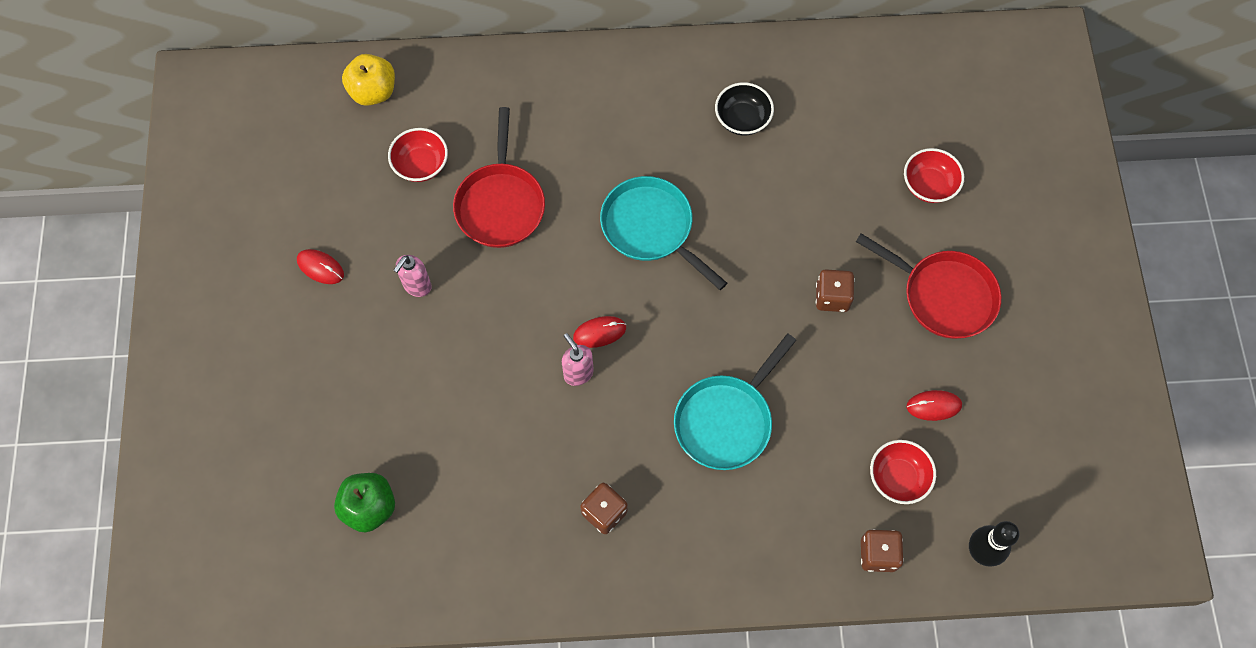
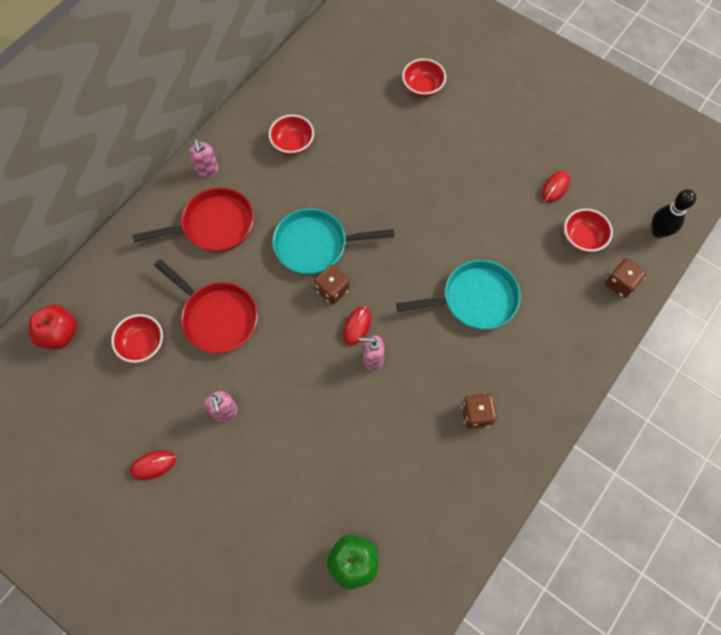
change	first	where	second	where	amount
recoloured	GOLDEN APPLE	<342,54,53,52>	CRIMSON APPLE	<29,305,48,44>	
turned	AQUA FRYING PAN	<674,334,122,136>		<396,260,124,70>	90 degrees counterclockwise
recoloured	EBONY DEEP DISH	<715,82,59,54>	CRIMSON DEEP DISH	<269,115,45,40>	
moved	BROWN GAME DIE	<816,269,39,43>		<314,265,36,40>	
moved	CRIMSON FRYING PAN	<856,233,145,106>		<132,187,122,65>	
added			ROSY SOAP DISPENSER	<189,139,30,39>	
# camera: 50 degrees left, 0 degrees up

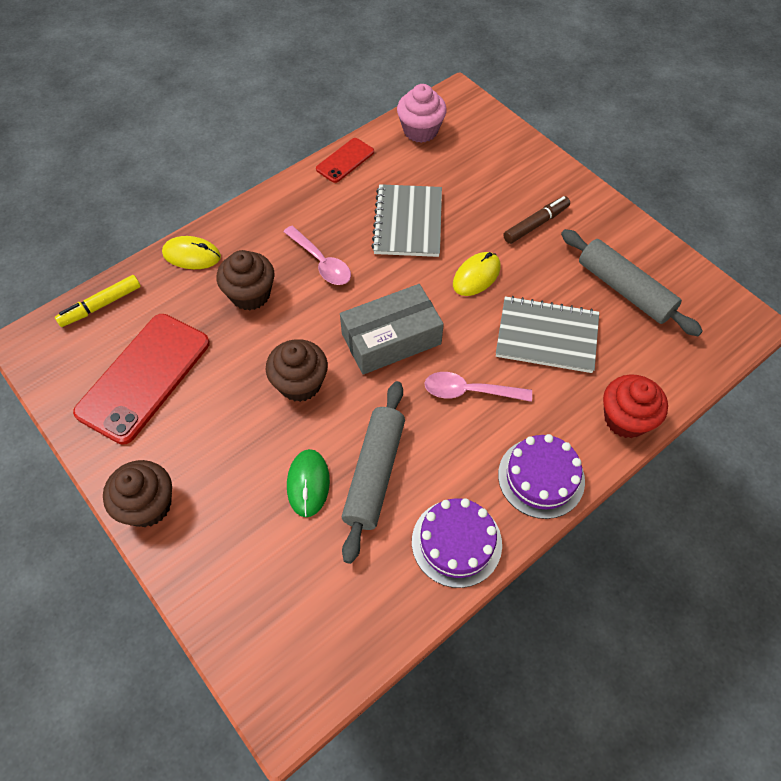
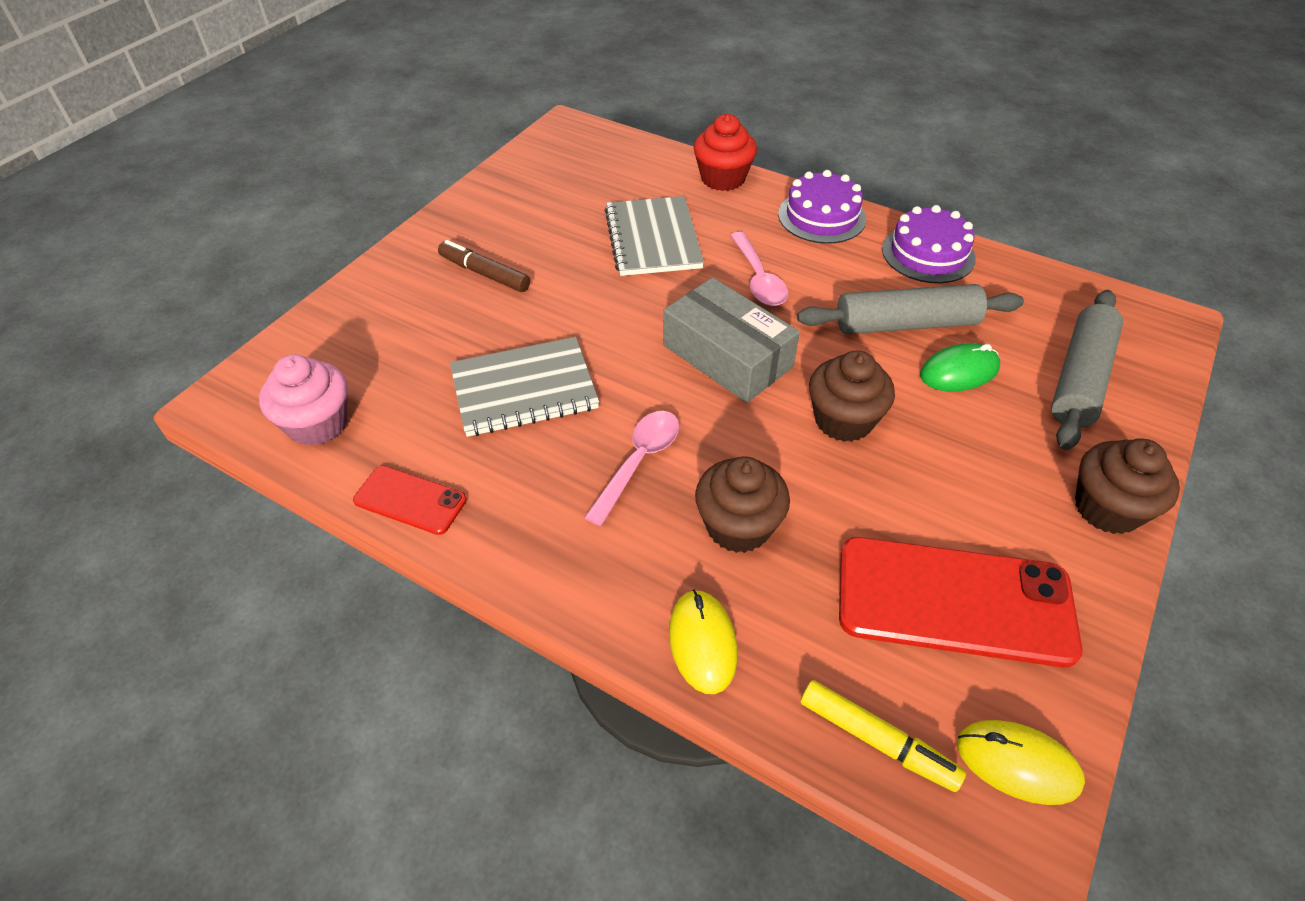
change	first	where	second	where	amount
moved	GOLDEN MOUSE	<453,252,48,44>		<957,720,128,85>	
moved	ASH-GREY PASTRY ROLLER	<561,229,142,107>		<1051,290,72,160>	
# camera: 110 degrees left, 10 degrees down

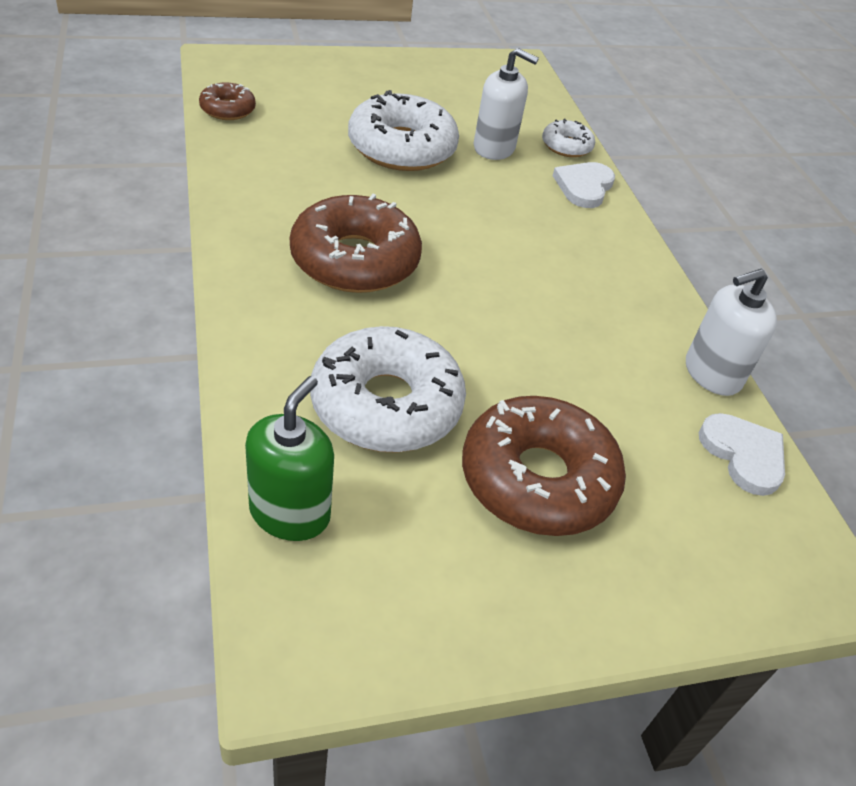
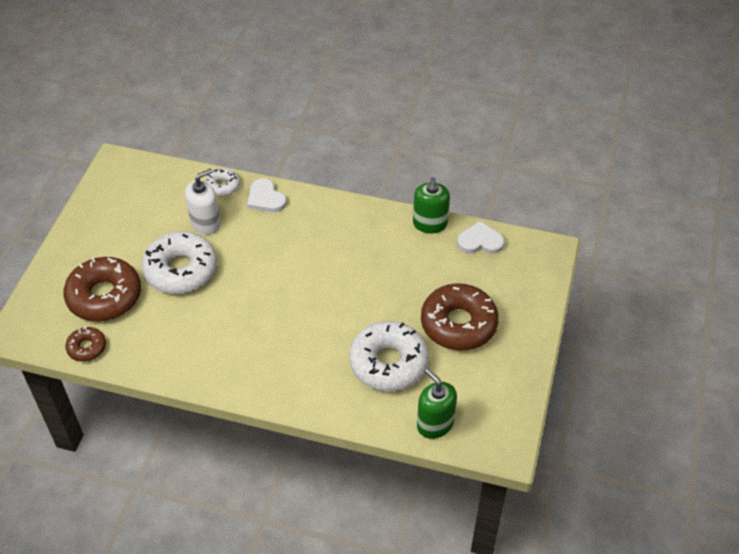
change	first	where	second	where	amount
moved	BROWN GLAZED DONUT	<290,194,132,99>		<63,257,78,64>	
recoloured	WHITE SOAP DISPENSER	<686,269,91,127>	EMERALD SOAP DISPENSER	<413,177,37,56>	
# camera: 55 degrees left, 5 degrees up

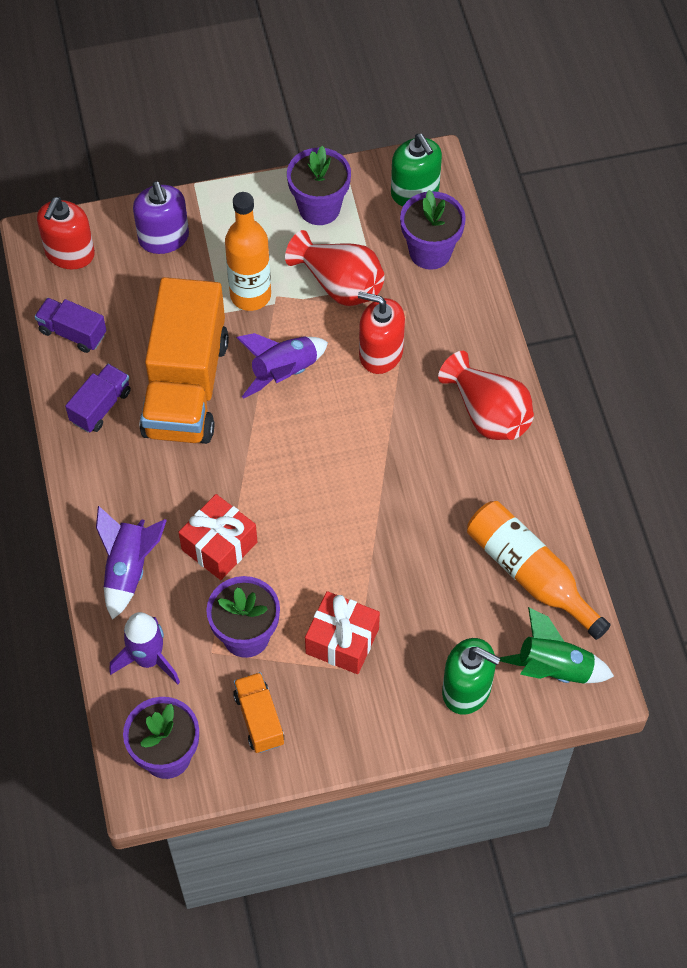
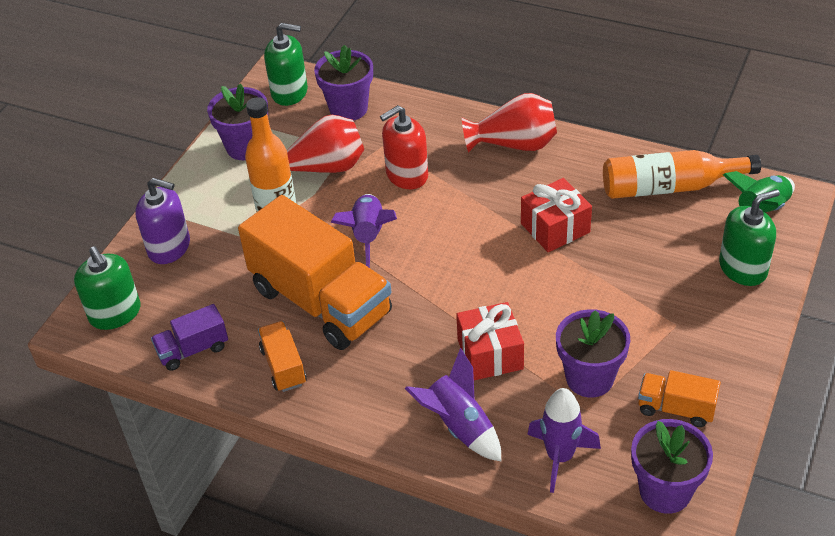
change	first	where	second	where	amount
recoloured	CRIMSON SOAP DISPENSER	<37,197,58,72>	EMERALD SOAP DISPENSER	<74,246,67,84>	
recoloured	ROYAL PURPLE TOY TRUCK	<65,364,66,68>	ORANGE-COLOURED TOY TRUCK	<258,321,49,71>	
moved	CRIMSON PRESENT	<305,591,75,83>		<521,178,71,74>	
# camera: 50 degrees left, 15 degrees down

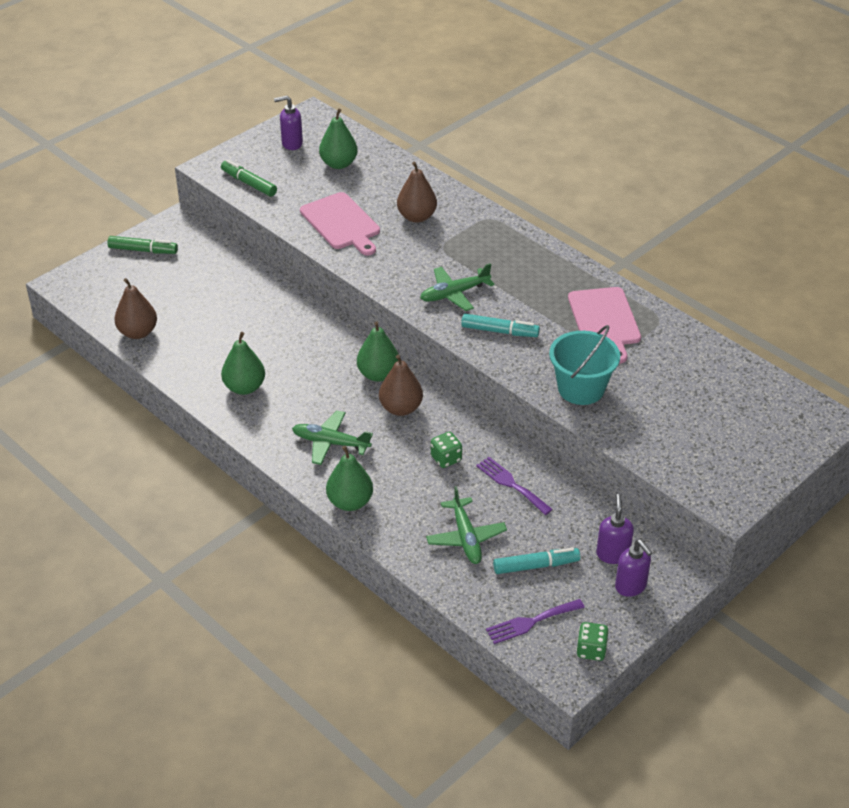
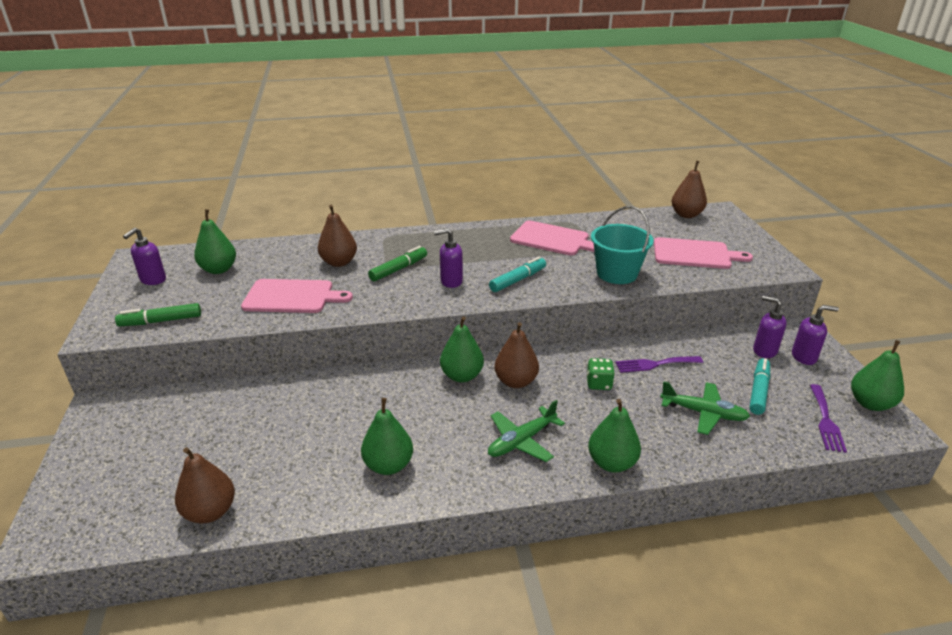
change	first	where	second	where	amount
moved	EMERALD MARKER	<107,236,71,18>		<368,246,59,36>	
replaced	EMERALD AEROPLANE	<420,263,75,48>	ROYAL PURPLE SOAP DISPENSER	<434,228,29,60>	
replaced	EMERALD GAME DIE	<576,622,33,39>	EMERALD TOY PEAR	<851,340,53,71>	
added			ROSY CUTTING BOARD	<654,237,99,32>	
added			BROWN TOY PEAR	<672,161,35,57>	
# camera: 55 degrees left, 10 degrees down

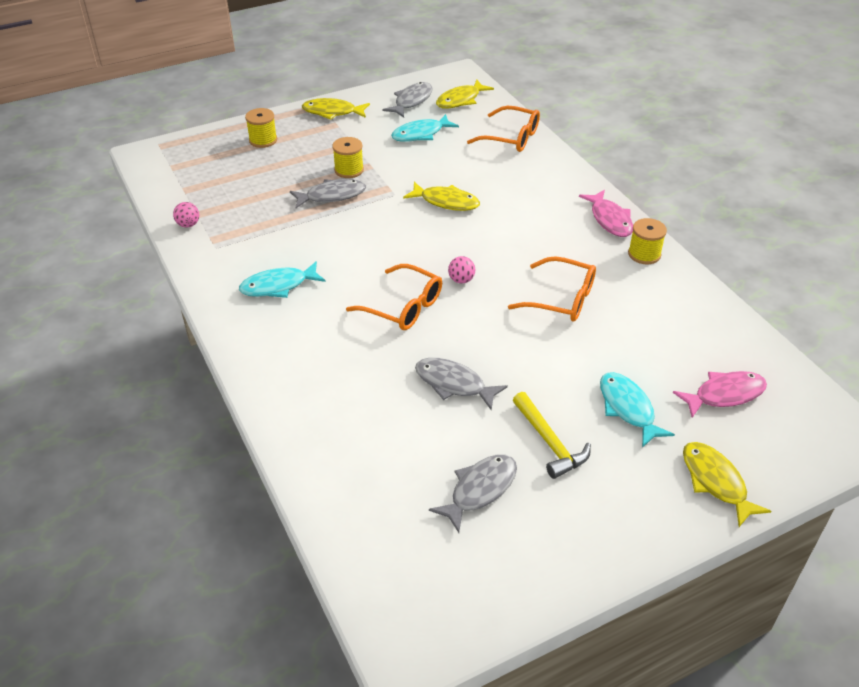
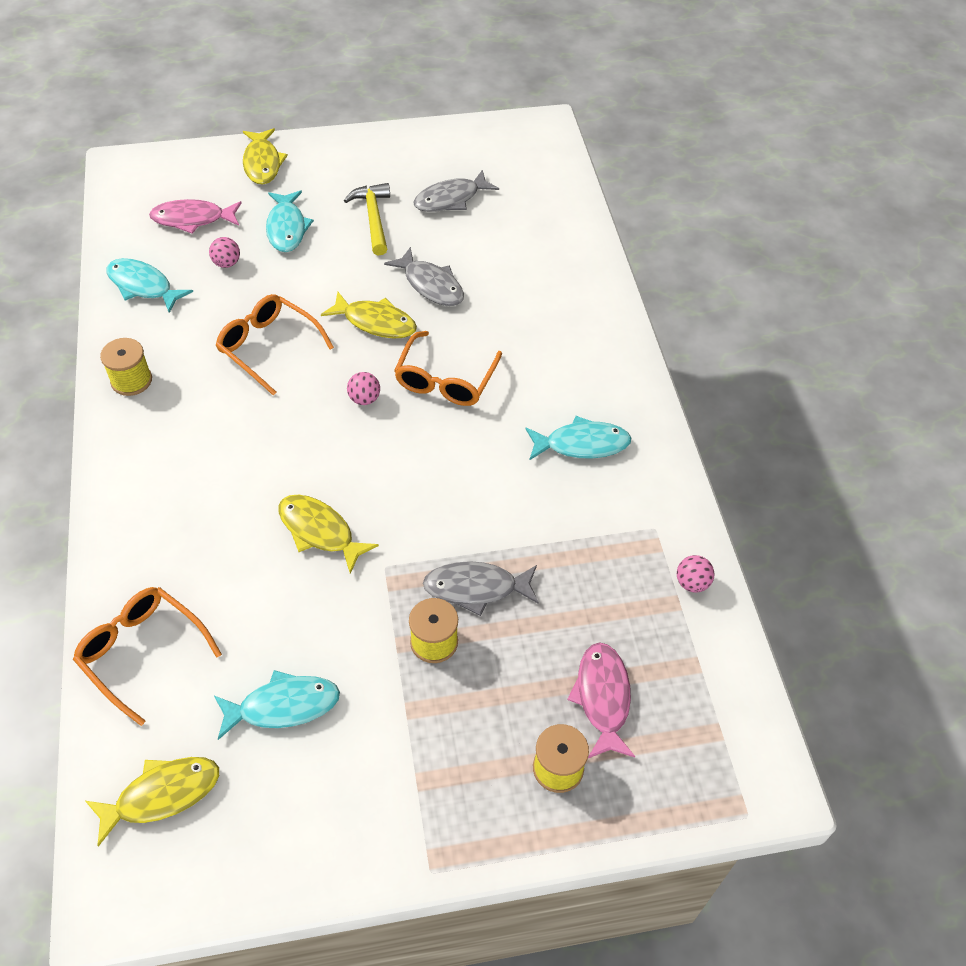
change	first	where	second	where	amount
moved	GOLDEN FISH	<302,98,68,22>		<321,292,96,46>	
turned	ORANGE-COLOURED SPECTACLES	<346,264,96,66>		<394,331,108,75>	120 degrees counterclockwise
removed	ASH-GREY FISH	<383,82,50,36>			
moved	ROSY FISH	<579,190,54,47>		<567,642,68,116>	
added			AQUA FISH	<106,258,87,55>	
added			ROSY PLAY BALL	<209,237,31,31>	
# camera: 165 degrees left, 10 degrees up

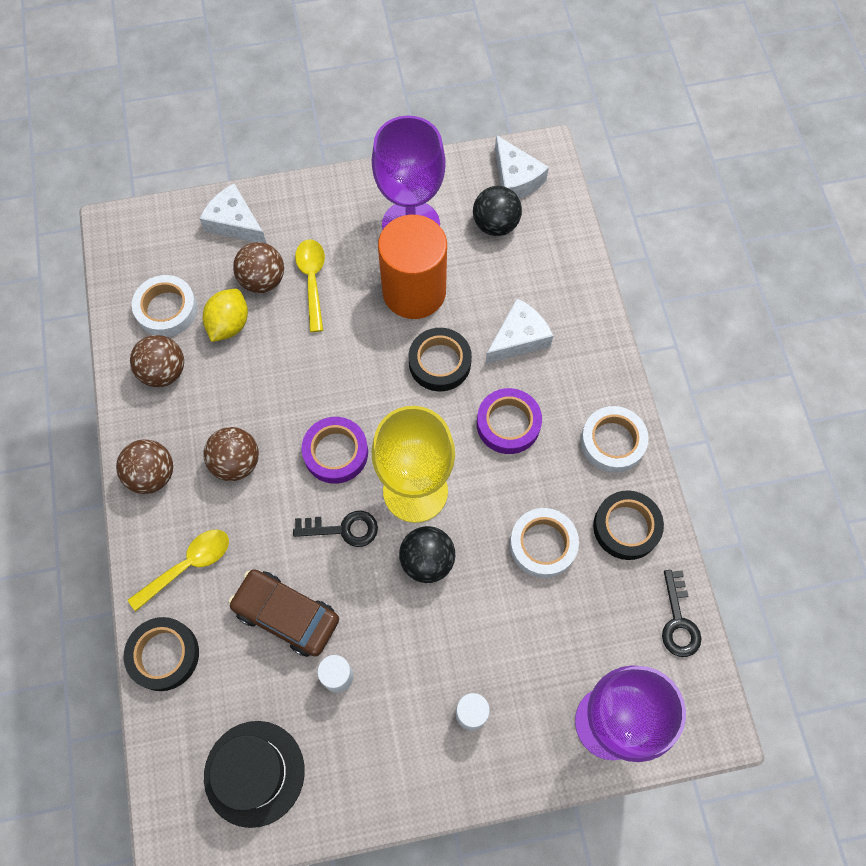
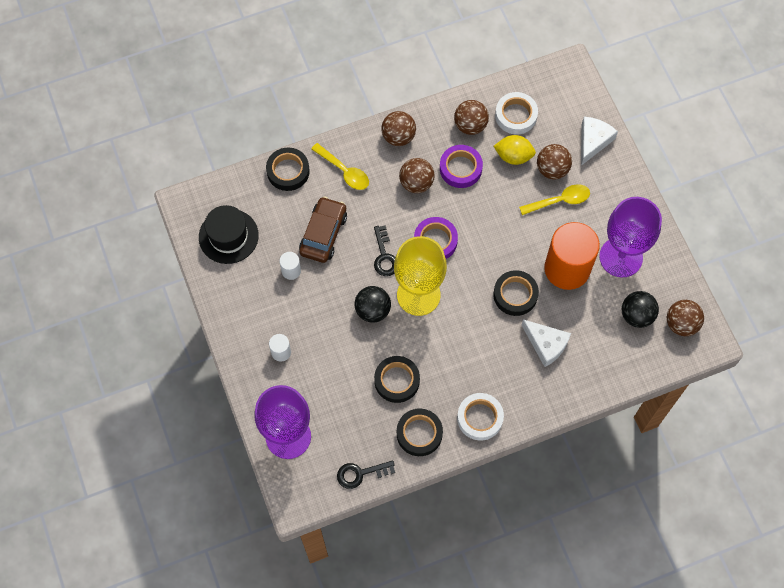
change	first	where	second	where	amount
moved	ROYAL PURPLE TAPE	<477,388,65,66>		<440,145,43,43>	
replaced	WHITE PIECE OF CHEESE	<495,135,54,63>	BROWN PLAY BALL	<667,300,37,36>	
recoloured	WHITE TAPE	<510,508,69,70>	EBONY TAPE	<374,356,46,47>	
# camera: 80 degrees right, 0 degrees up

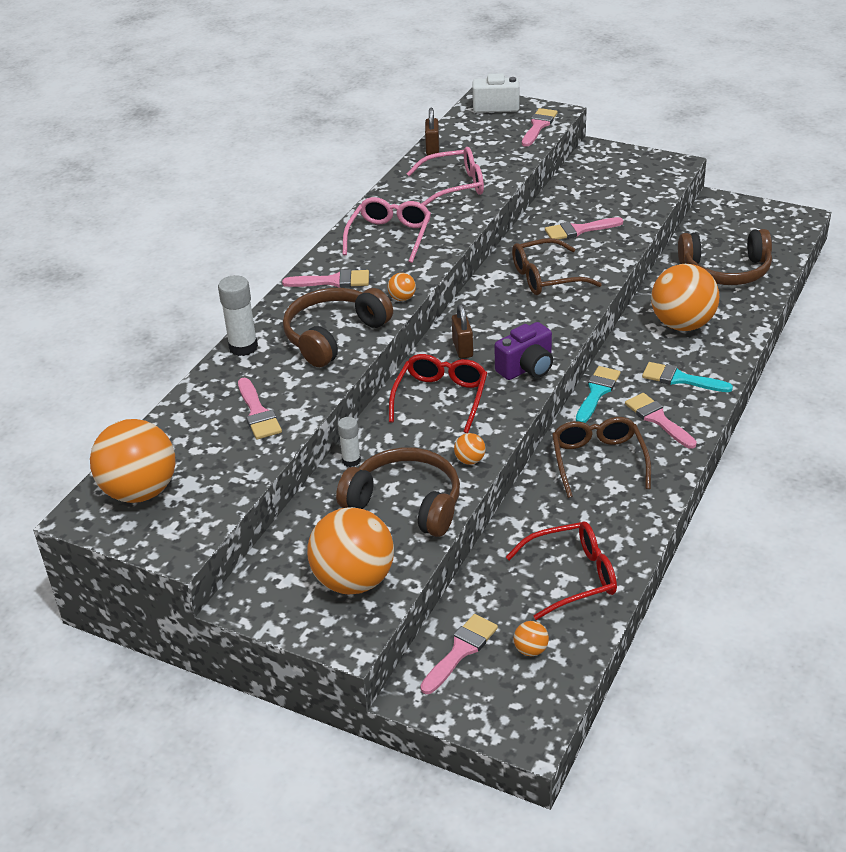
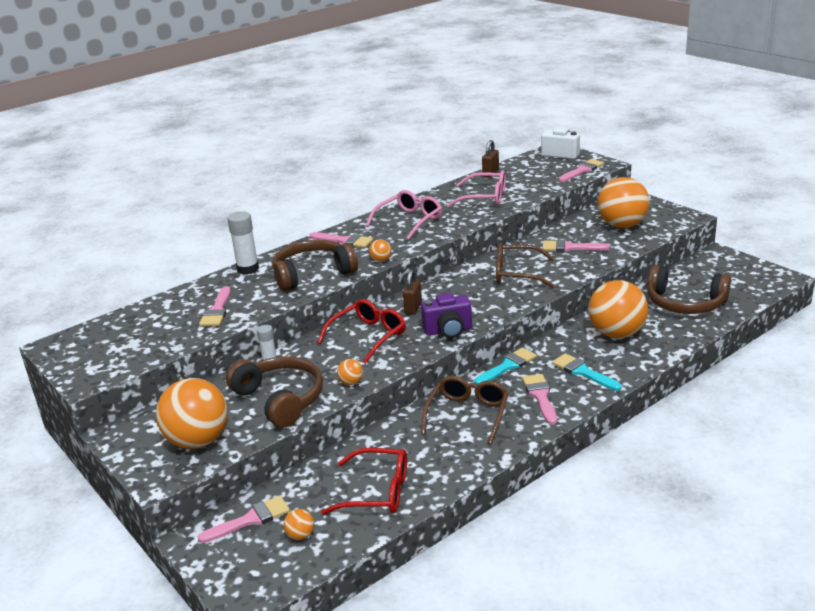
change	first	where	second	where	amount
moved	ORANGE-COLOURED PLAY BALL	<90,419,86,84>		<598,177,51,51>	
# camera: 25 degrees right, 10 degrees down

